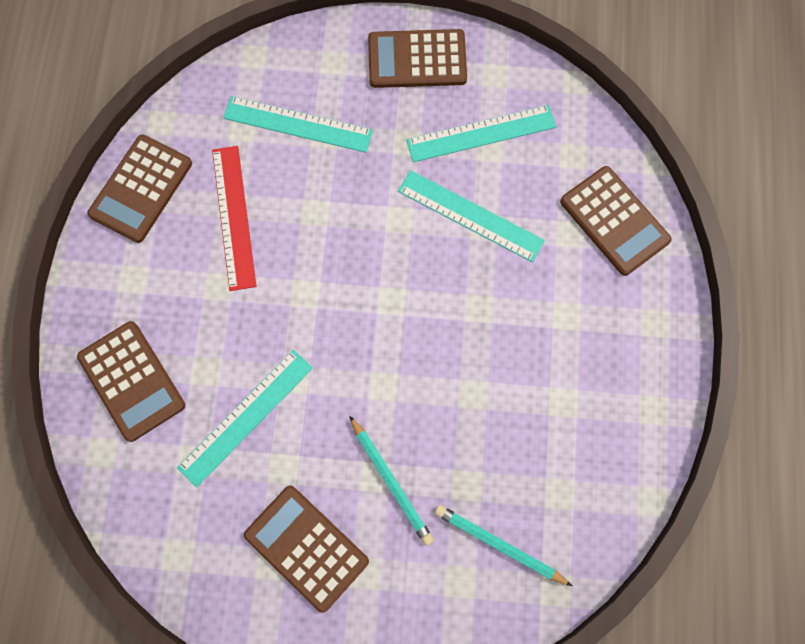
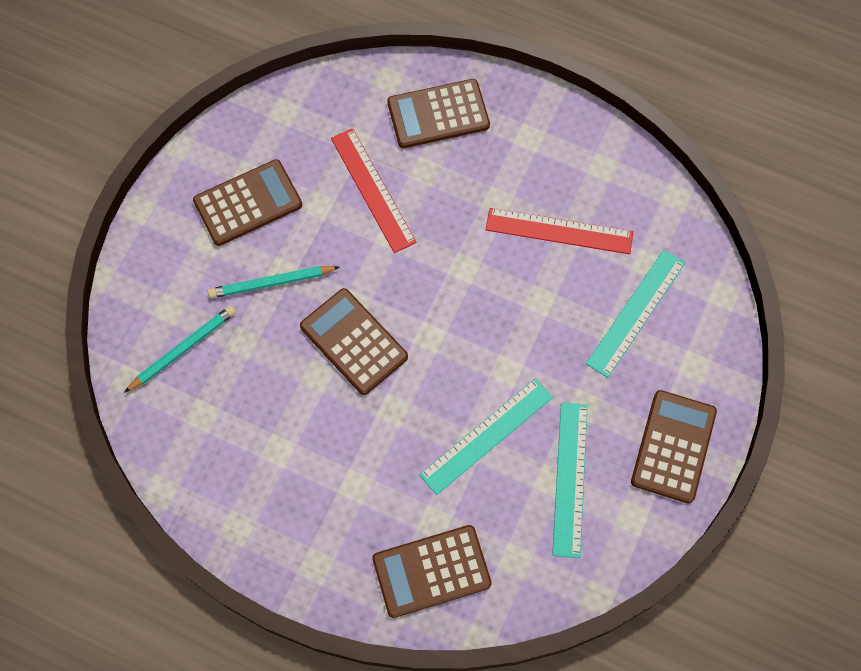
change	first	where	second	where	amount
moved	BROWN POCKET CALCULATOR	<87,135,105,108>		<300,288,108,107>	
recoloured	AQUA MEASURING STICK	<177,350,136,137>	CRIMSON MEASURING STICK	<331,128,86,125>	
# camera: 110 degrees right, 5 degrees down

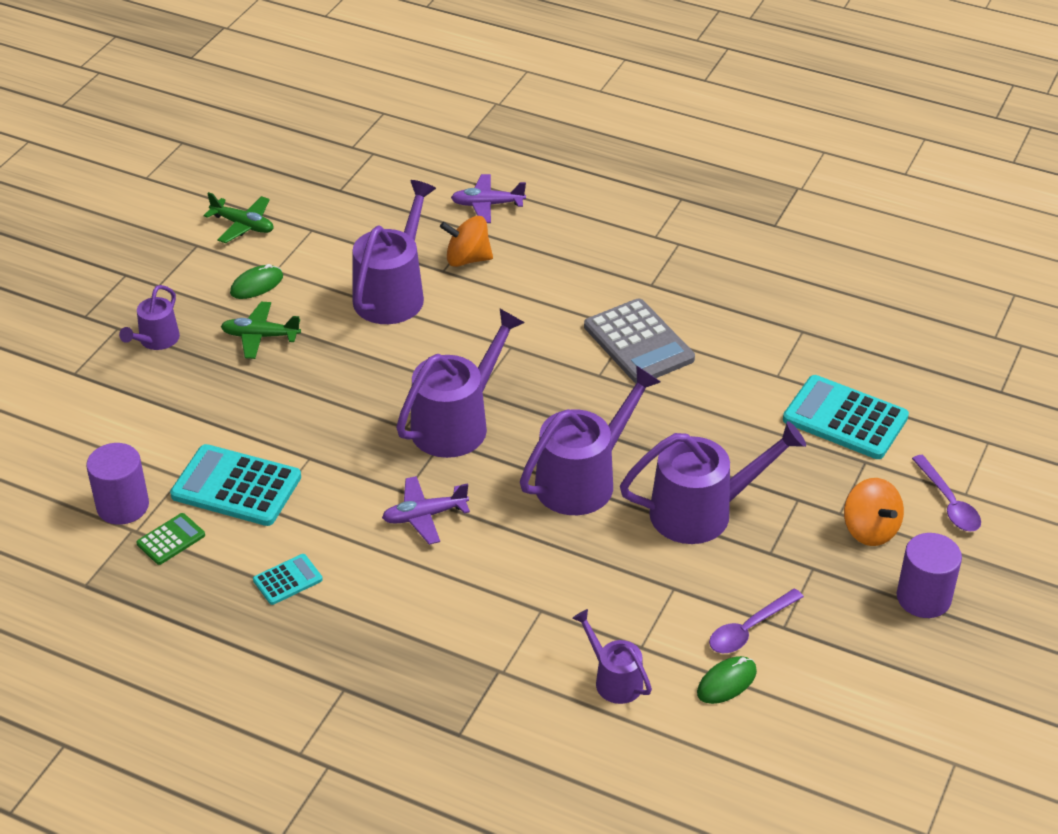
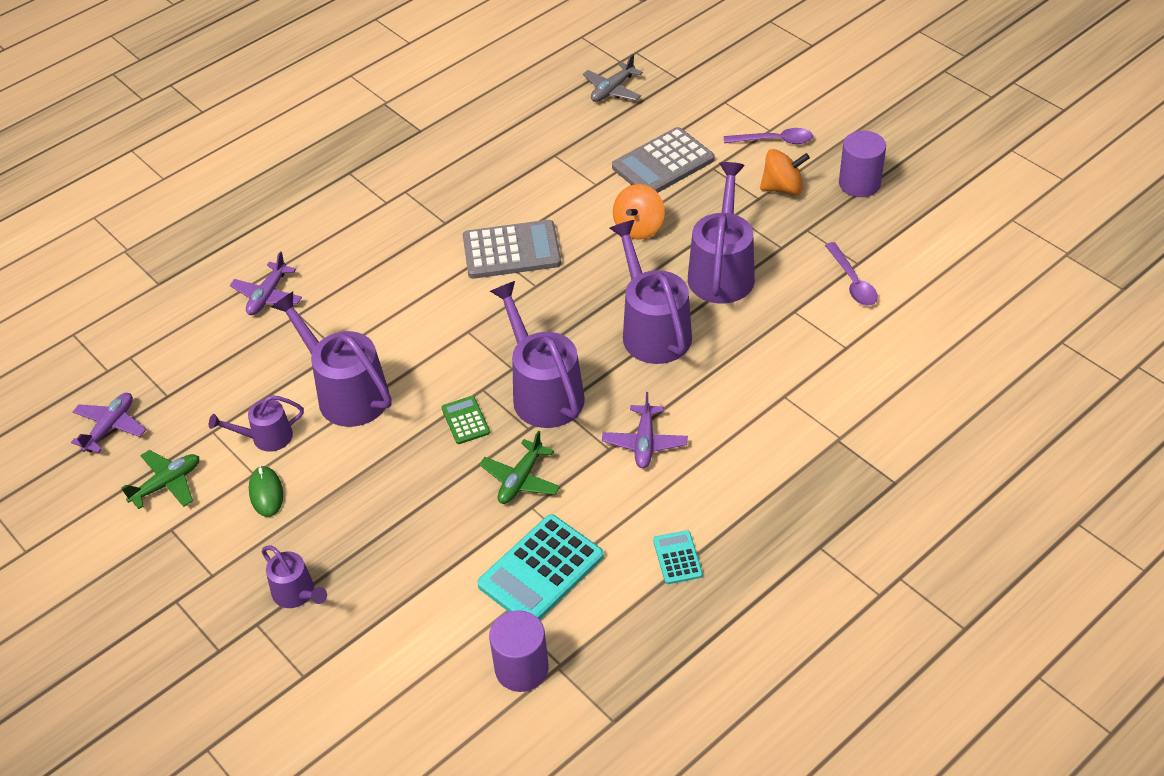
change	first	where	second	where	amount
moved	EMERALD POCKET CALCULATOR	<136,513,69,52>		<442,396,48,48>	
moved	EMERALD AEROPLANE	<221,302,80,57>		<479,431,81,73>	
moved	ORANGE-COLOURED SPINNING TOP	<440,216,53,51>		<613,184,52,56>	
moved	ROYAL PURPLE WATERING CAN	<572,609,80,95>		<209,395,95,57>	
removed	EMERALD MOUSE	<697,656,60,48>			
recoloured	AQUA POCKET CALCULATOR	<783,375,126,84>	ASH-GREY POCKET CALCULATOR	<612,127,103,66>	
added			ROYAL PURPLE AEROPLANE	<71,393,75,60>	
added			ASH-GREY AEROPLANE	<583,54,60,48>	
# camera: 65 degrees left, 5 degrees up

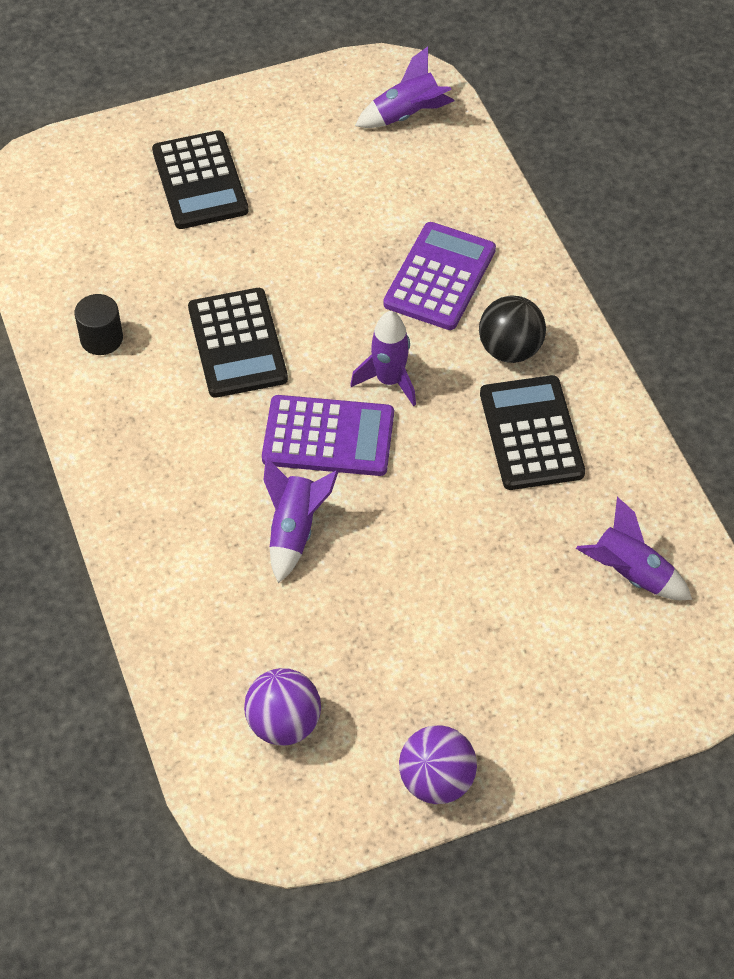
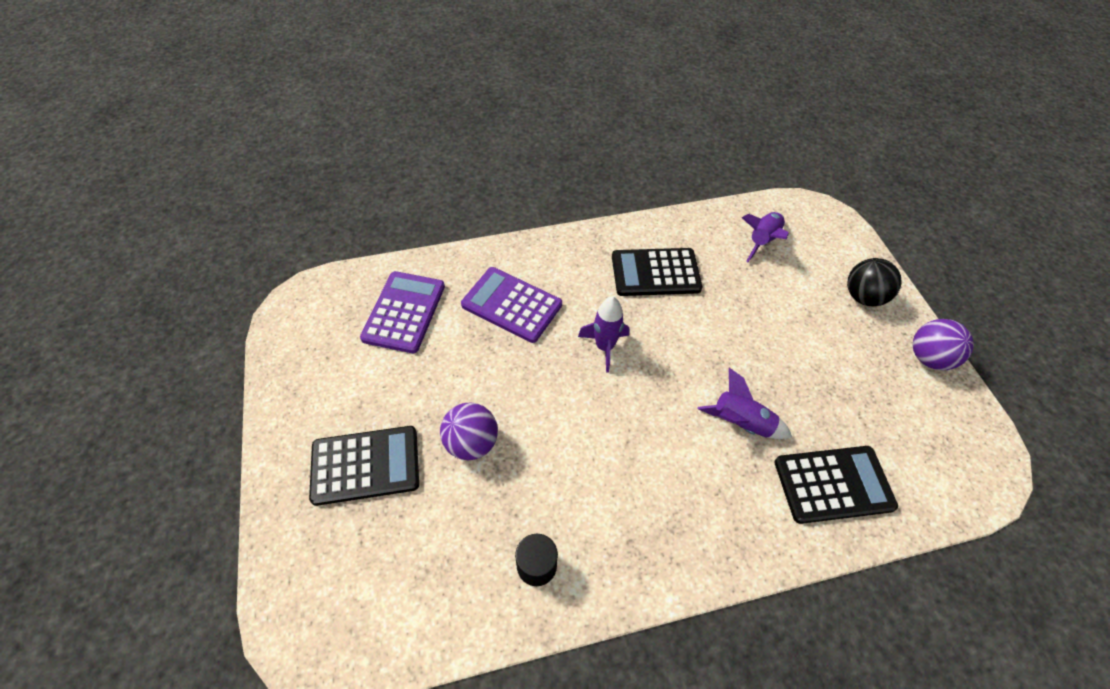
change	first	where	second	where	amount
moved	EBONY POCKET CALCULATOR	<188,288,100,110>		<774,446,124,78>	
moved	ROYAL PURPLE PLAY BALL	<244,668,77,78>		<440,403,58,57>	
moved	ROYAL PURPLE POCKET CALCULATOR	<262,395,132,81>		<360,271,85,82>	
removed	ROYAL PURPLE ROCKET	<355,47,99,81>			
moved	EBONY PLAY BALL	<479,296,67,67>		<847,258,55,48>	
# camera: 85 degrees left, 0 degrees up

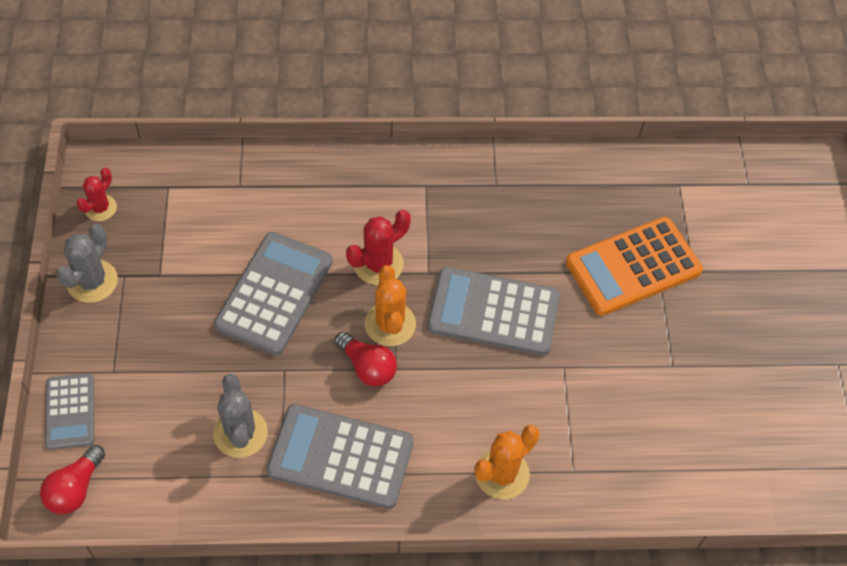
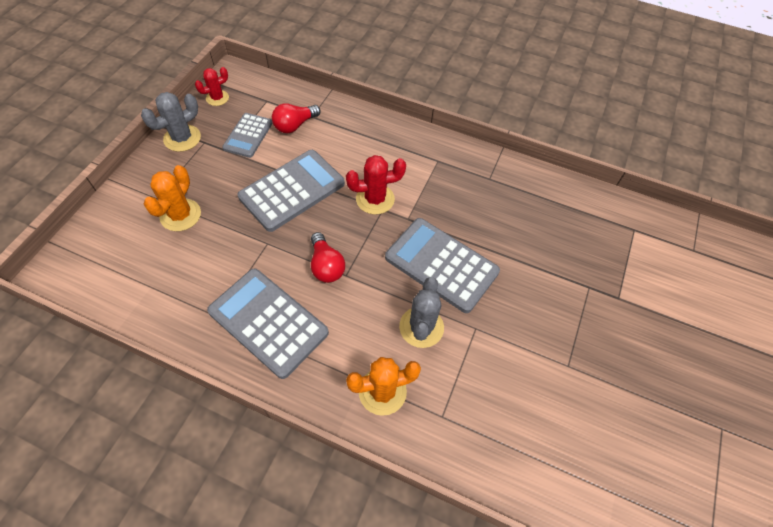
change	first	where	second	where	amount
moved	CRIMSON BULB	<40,445,65,70>		<272,103,49,30>	
moved	ASH-GREY POCKET CALCULATOR	<45,373,49,77>		<222,113,51,45>	
moved	ASH-GREY CACTUS	<213,374,55,84>		<399,277,45,71>	
moved	ORANGE-COLOURED CACTUS	<365,265,51,81>		<144,165,57,66>	
removed	ORANGE-COLOURED POCKET CALCULATOR	<566,217,137,99>			
# camera: 25 degrees right, 0 degrees up

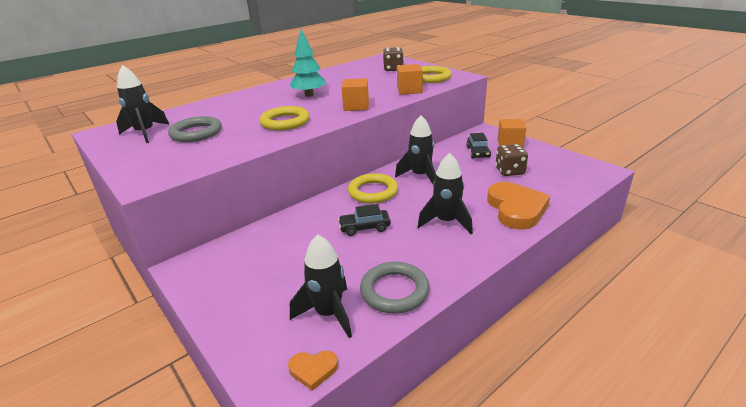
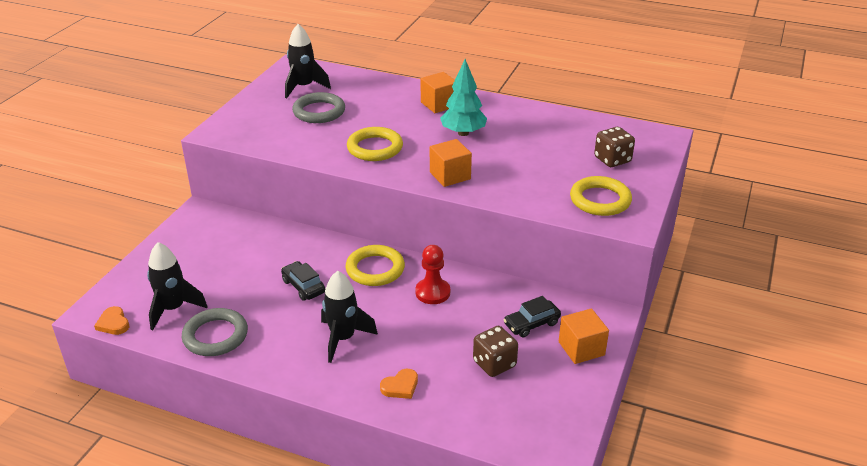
change	first	where	second	where	amount
replaced	EBONY ROCKET	<395,115,41,71>	CRIMSON GAME PAWN	<415,245,35,59>	
moved	ORANGE-COLOURED BLOCK	<397,64,26,31>		<421,72,34,41>	
resized	ORANGE-COLOURED LOVE HEART	<487,182,63,47>		<380,369,38,30>	x0.47
# camera: 60 degrees right, 5 degrees up

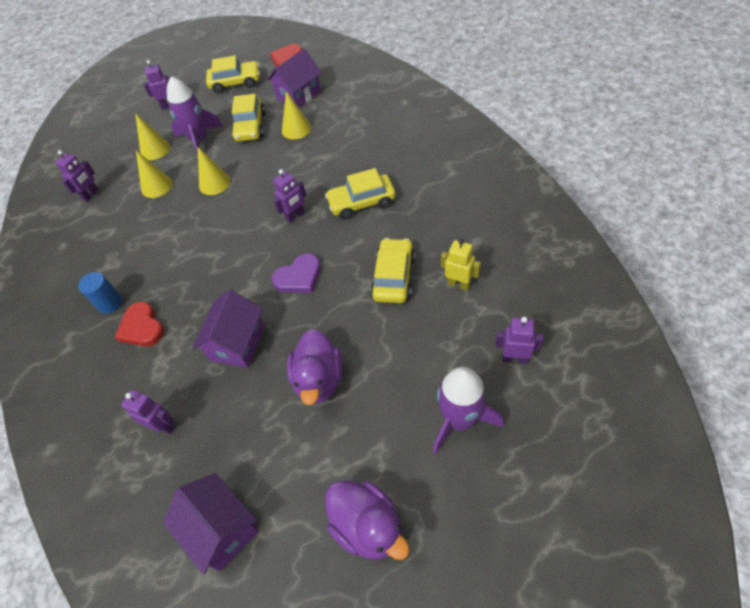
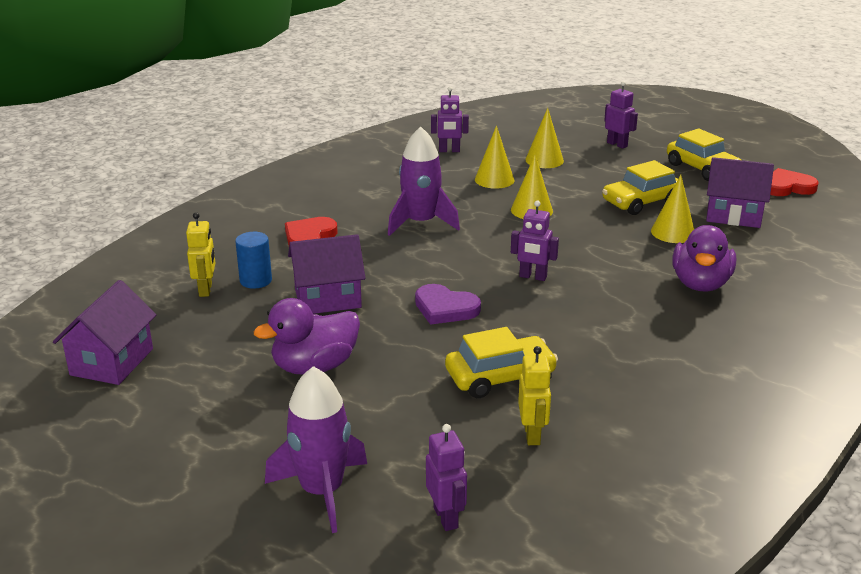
change	first	where	second	where	amount
moved	BLUE CYLINDER SHAPE	<78,272,44,42>		<235,232,37,57>	
recoloured	ROYAL PURPLE TOY ROBOT	<121,390,54,44>	GOLDEN TOY ROBOT	<186,212,29,85>	
moved	ROYAL PURPLE ROCKET	<167,76,57,78>		<388,126,72,110>	
removed	GOLDEN CAR	<325,168,71,52>			
moved	ROYAL PURPLE RUBBER DUCK	<325,481,85,79>		<673,225,63,66>	
# camera: 55 degrees right, 25 degrees down

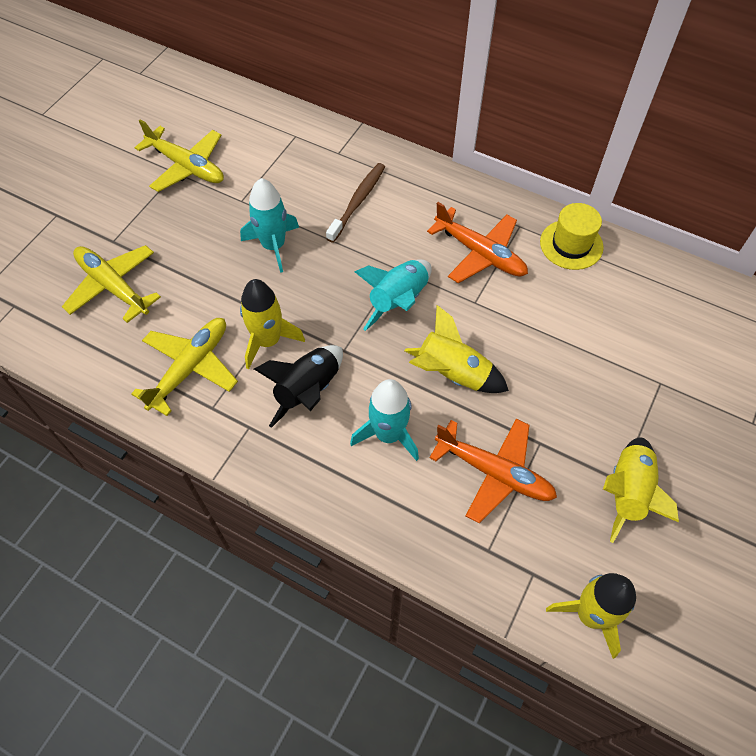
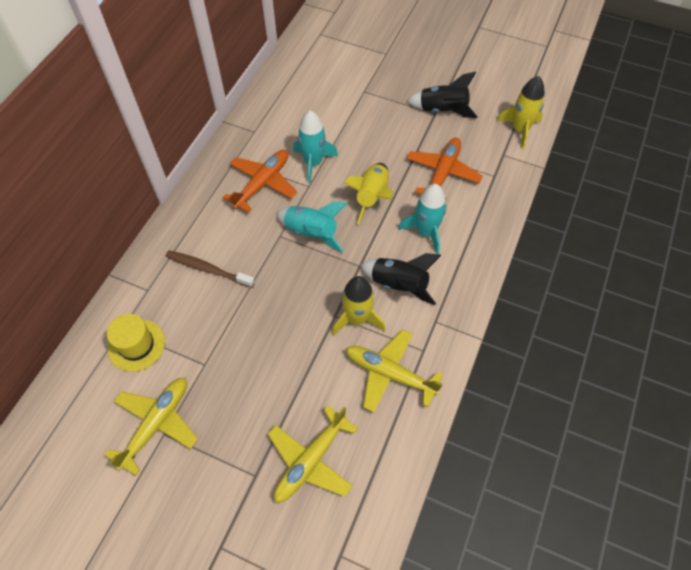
change	first	where	second	where	amount
moved	AQUA ROCKET	<240,178,59,95>		<293,110,45,73>	
moved	GOLDEN HAT	<540,203,64,67>		<107,314,58,58>	
recoloured	GOLDEN ROCKET	<603,437,76,106>	EBONY ROCKET	<407,72,70,46>	
# camera: 95 degrees left, 0 degrees up

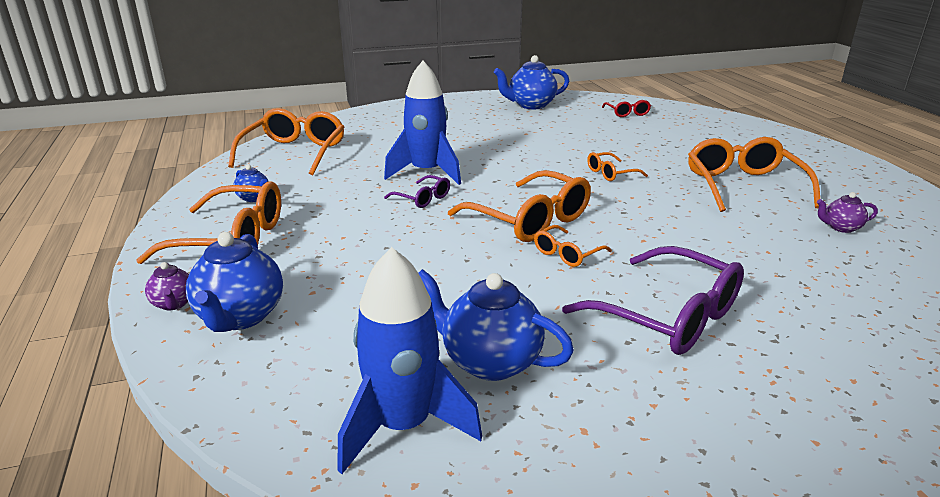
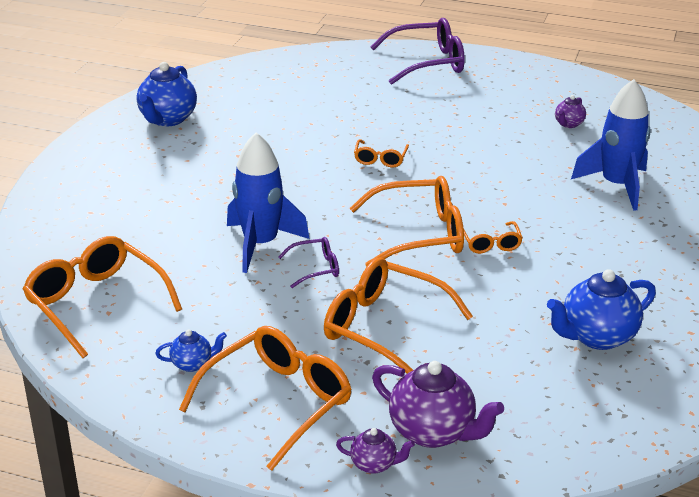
change	first	where	second	where	amount
recoloured	BLUE CHINA TEAPOT	<186,232,97,100>	ROYAL PURPLE CHINA TEAPOT	<372,361,132,87>	
moved	BLUE ROCKET	<337,247,145,227>		<571,79,80,132>	
moved	ROYAL PURPLE SPECTACLES	<562,246,182,109>		<371,18,94,67>	
removed	CRIMSON SPECTACLES	<602,100,49,17>			
moved	ORANGE-COLOURED SPECTACLES	<688,137,132,75>		<324,257,149,117>	
# camera: 55 degrees left, 5 degrees up

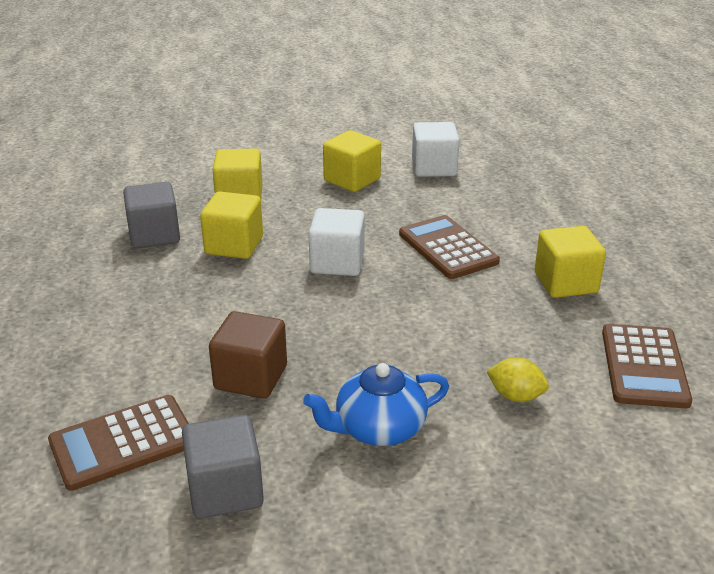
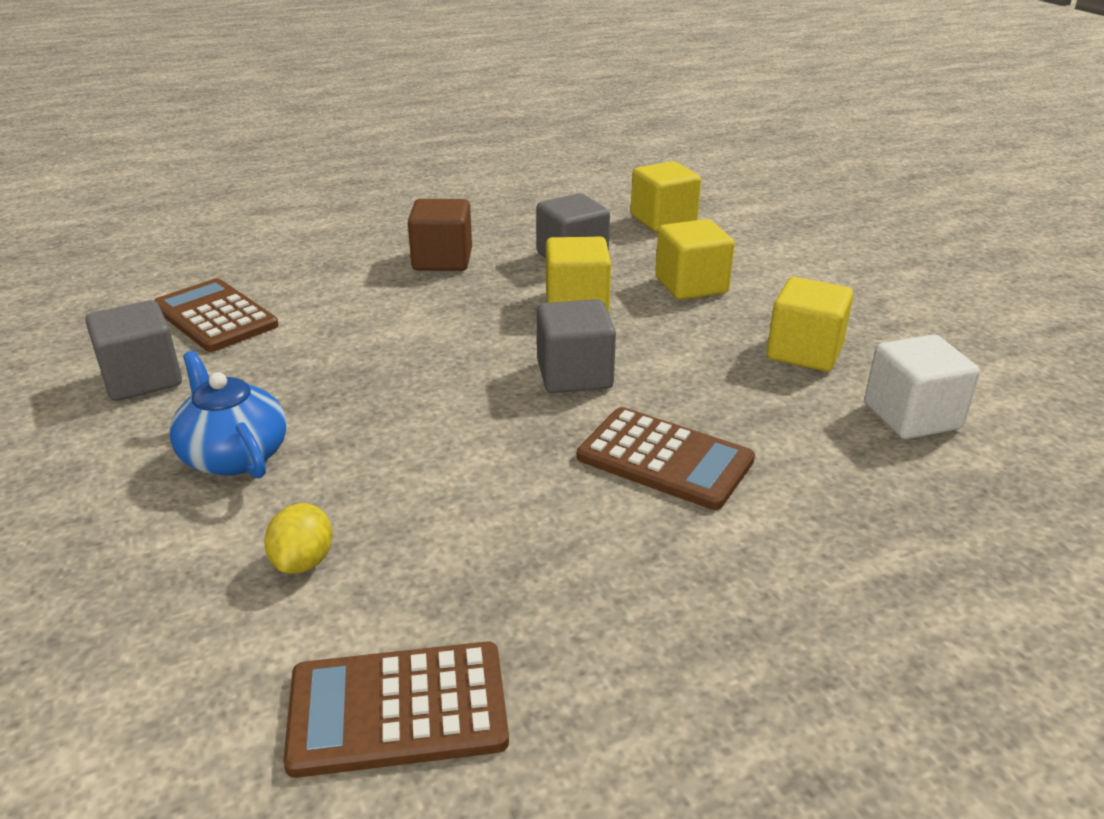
change	first	where	second	where	amount
moved	BROWN BLOCK	<209,311,78,88>		<408,199,64,72>	
recoloured	WHITE BLOCK	<308,208,57,68>	ASH-GREY BLOCK	<537,299,79,94>	
turned	BROWN POCKET CALCULATOR	<399,215,101,64>		<577,407,178,103>	75 degrees clockwise
moved	GOLDEN BLOCK	<535,226,71,72>		<631,161,70,71>	
# camera: 75 degrees right, 0 degrees up

